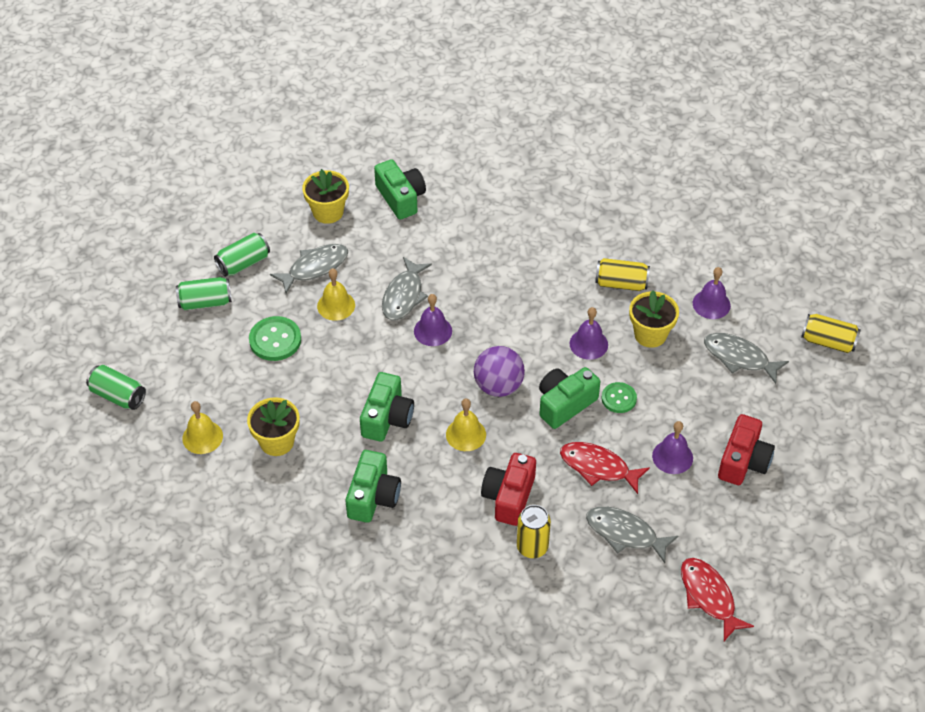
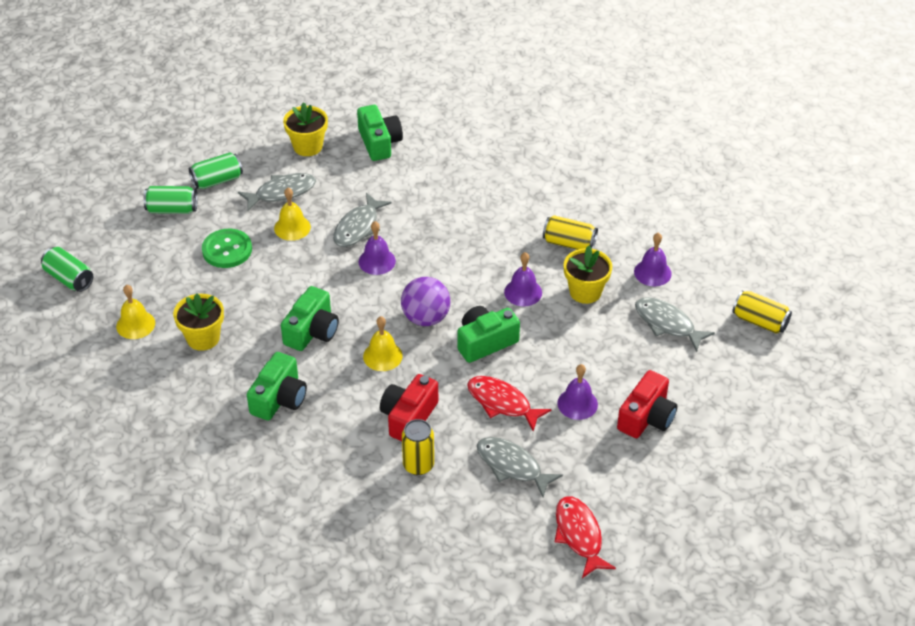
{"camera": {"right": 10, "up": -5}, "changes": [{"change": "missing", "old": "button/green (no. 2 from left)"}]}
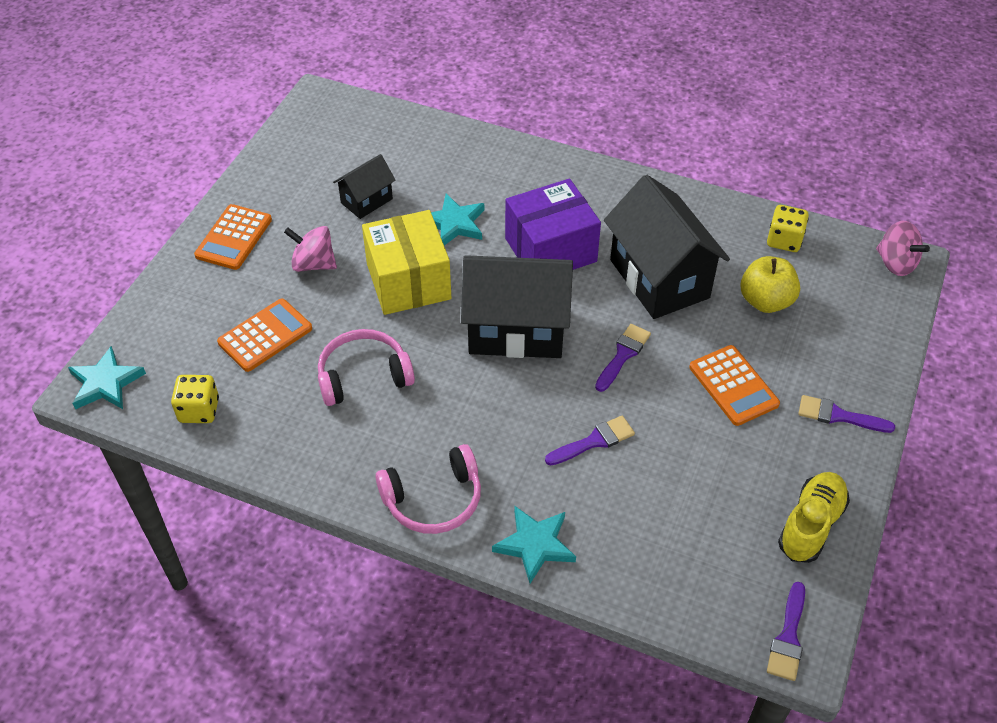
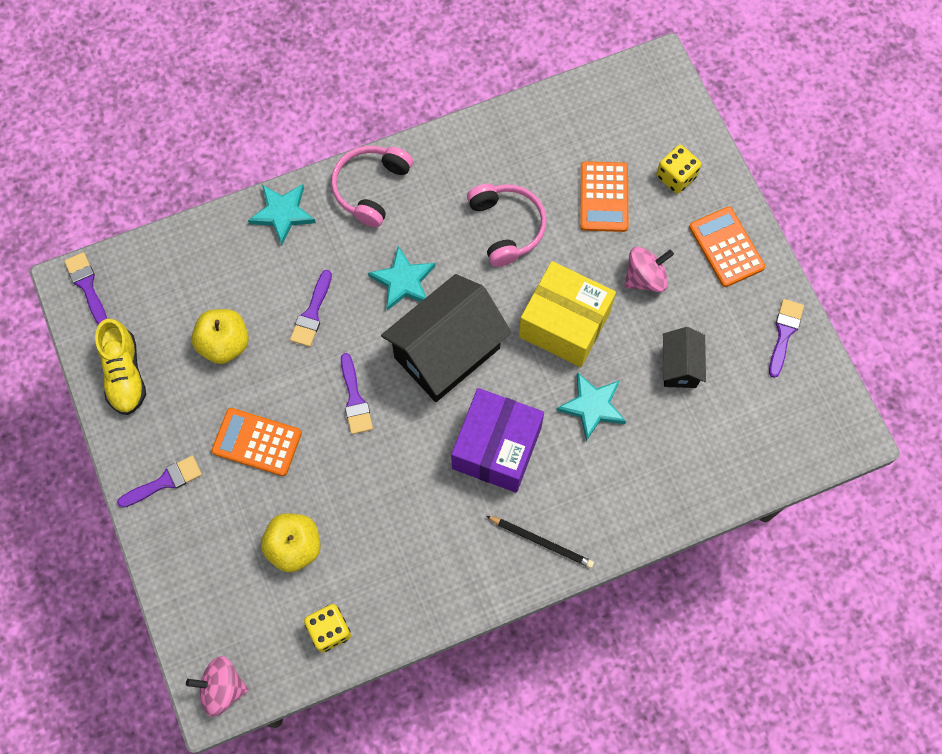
{"camera": {"right": 135, "up": 20}, "changes": [{"change": "appeared", "new": "apple/yellow (no. 1 from left)"}, {"change": "relocated", "old": "star/turquoise (no. 1 from left in the first image)", "new": "star/turquoise (no. 2 from left)"}, {"change": "spun", "old": "headphones/pink (no. 1 from left in the first image)", "degrees": -45}, {"change": "appeared", "new": "pencil/black"}, {"change": "relocated", "old": "dice/yellow (no. 1 from left in the first image)", "new": "dice/yellow (no. 2 from left)"}, {"change": "appeared", "new": "brush/purple (no. 5 from left)"}, {"change": "missing", "old": "house/black (no. 3 from left)"}]}
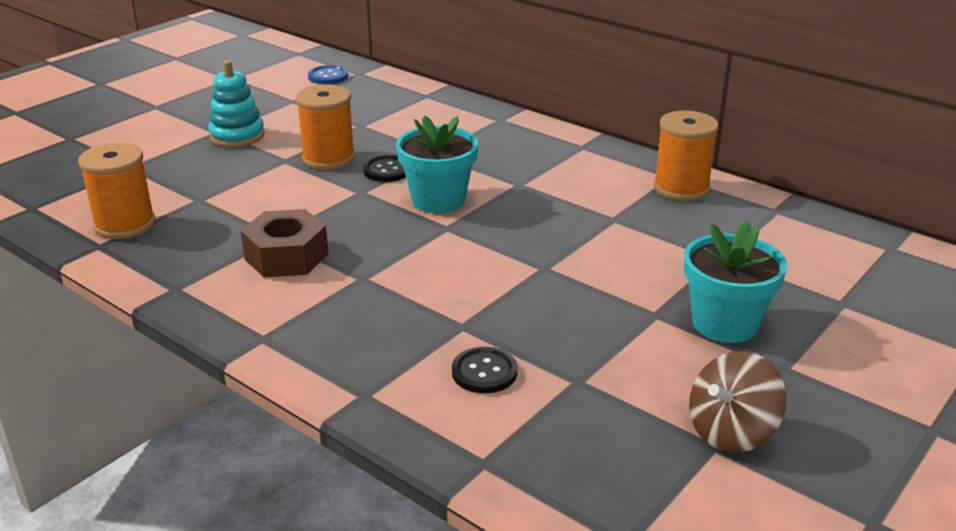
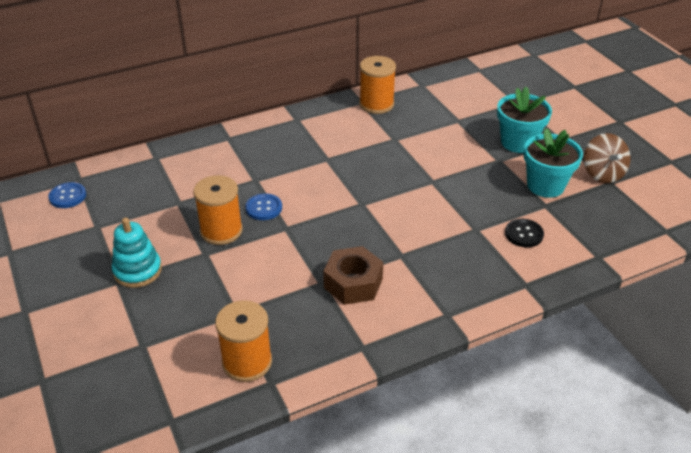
{"camera": {"right": -65, "up": 10}, "changes": [{"change": "colour", "old": "button/black (no. 1 from left)", "new": "button/blue (no. 2 from left)"}, {"change": "relocated", "old": "flower pot/turquoise (no. 1 from left in the first image)", "new": "flower pot/turquoise (no. 2 from left)"}]}
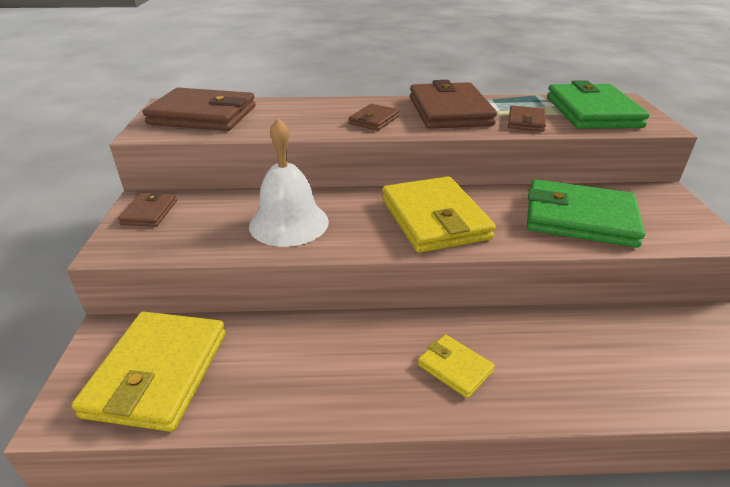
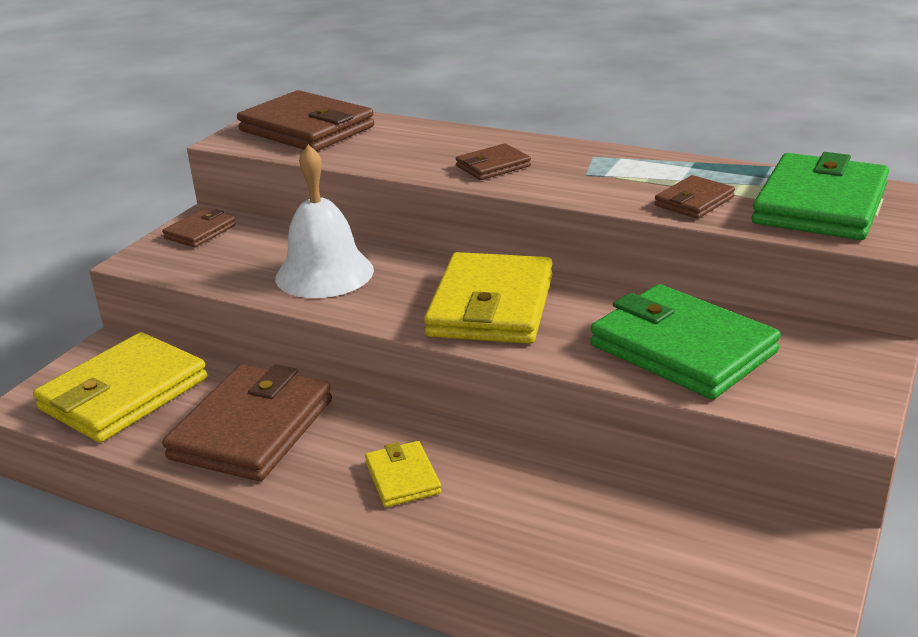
{"camera": {"right": 30, "up": -5}, "changes": [{"change": "relocated", "old": "wallet/brown (no. 4 from left in the first image)", "new": "wallet/brown (no. 2 from left)"}]}
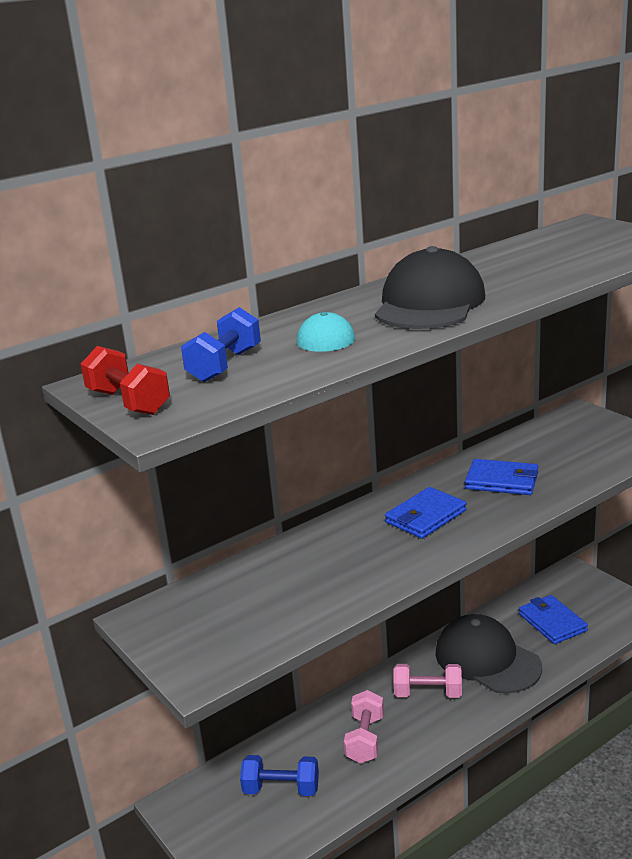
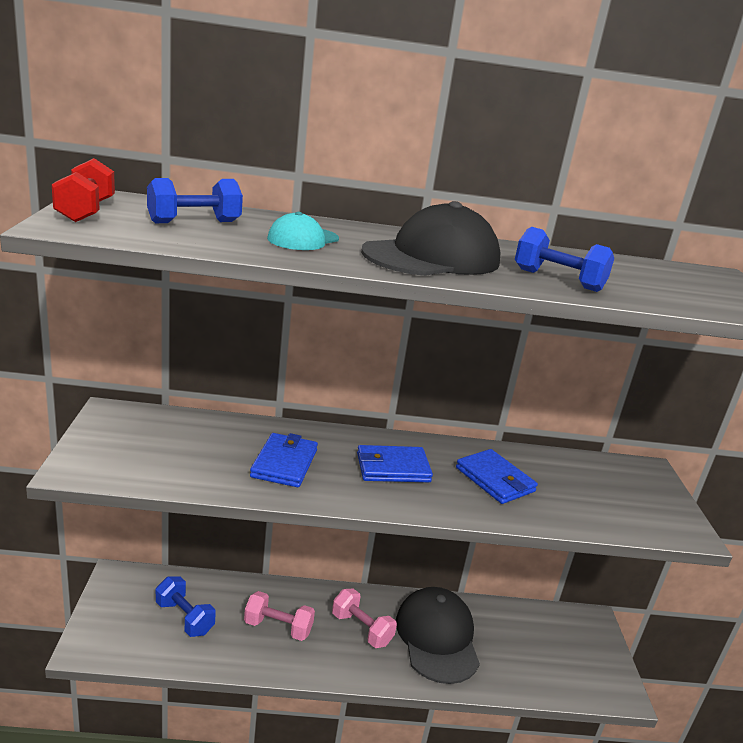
{"camera": {"right": 30, "up": 0}, "changes": [{"change": "spun", "old": "dumbbell/pink (no. 1 from left)", "degrees": 60}, {"change": "relocated", "old": "wallet/blue (no. 3 from left in the first image)", "new": "wallet/blue (no. 1 from left)"}, {"change": "appeared", "new": "dumbbell/blue (no. 3 from left)"}]}
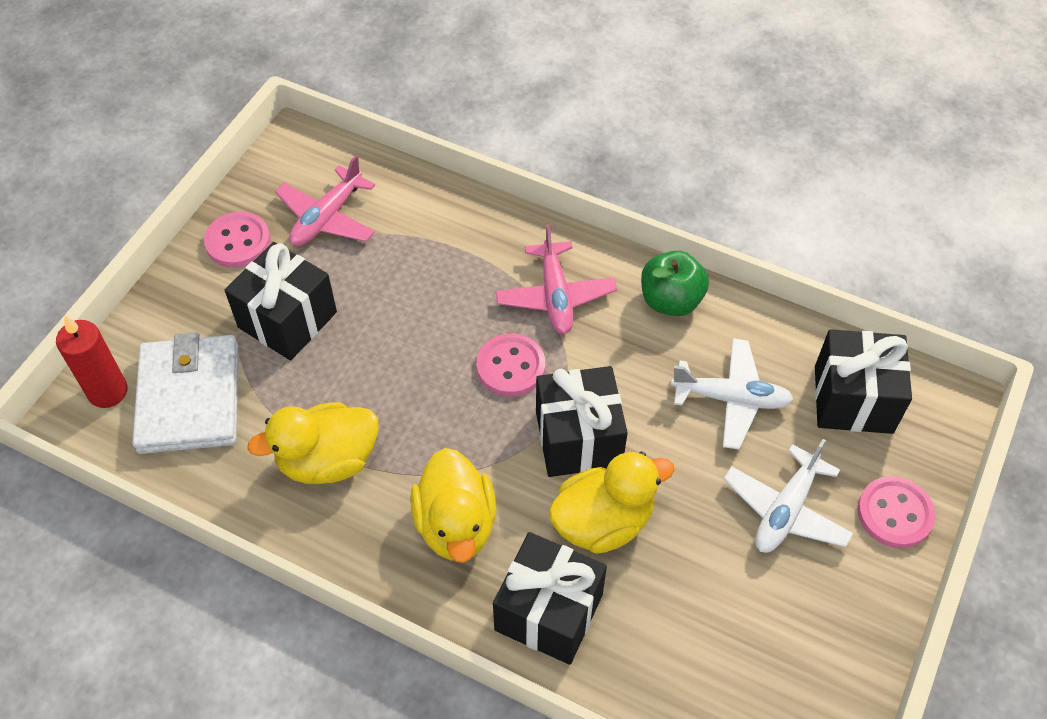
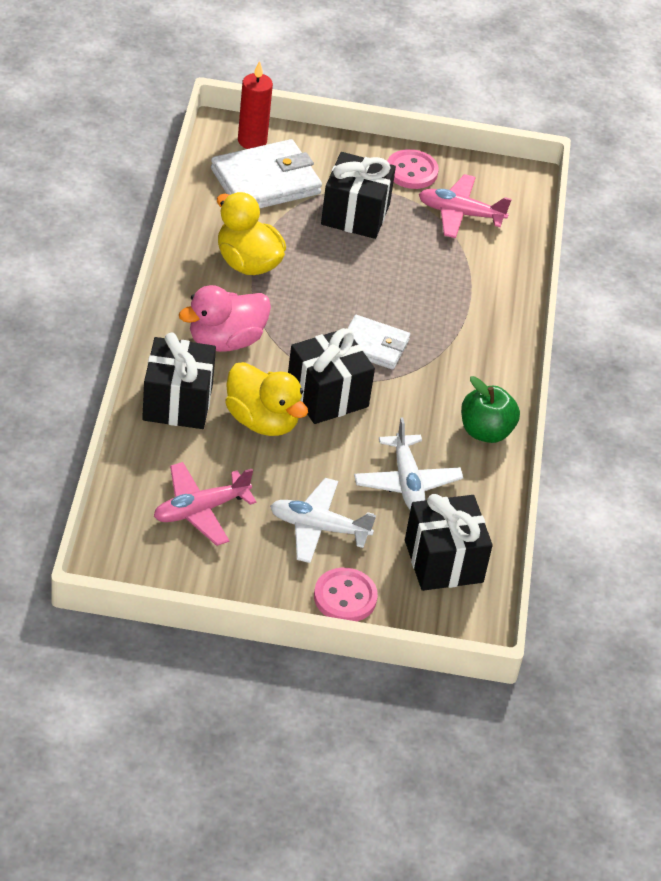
{"camera": {"right": 65, "up": -10}, "changes": [{"change": "relocated", "old": "plane/pink (no. 2 from left in the first image)", "new": "plane/pink (no. 1 from left)"}, {"change": "colour", "old": "duck/yellow (no. 2 from left)", "new": "duck/pink"}, {"change": "exchanged", "old": "button/pink (no. 2 from left)", "new": "wallet/white (no. 2 from left)"}]}
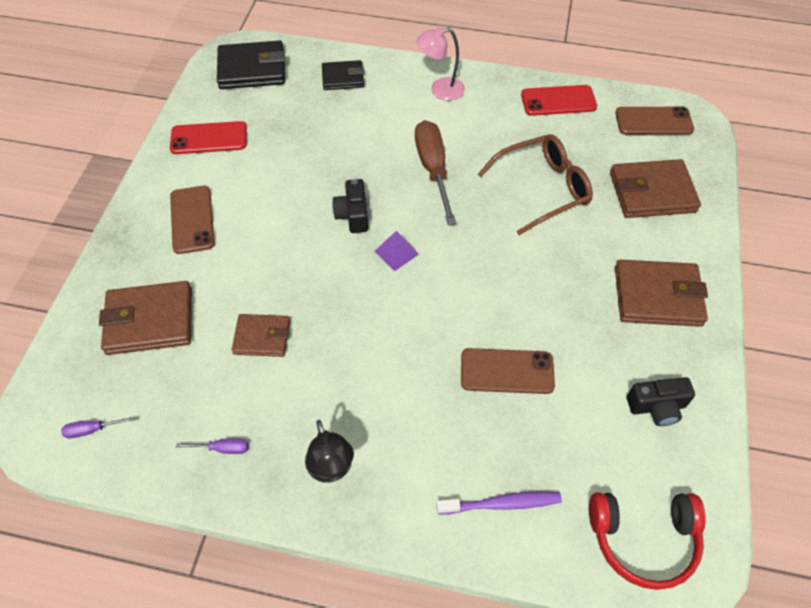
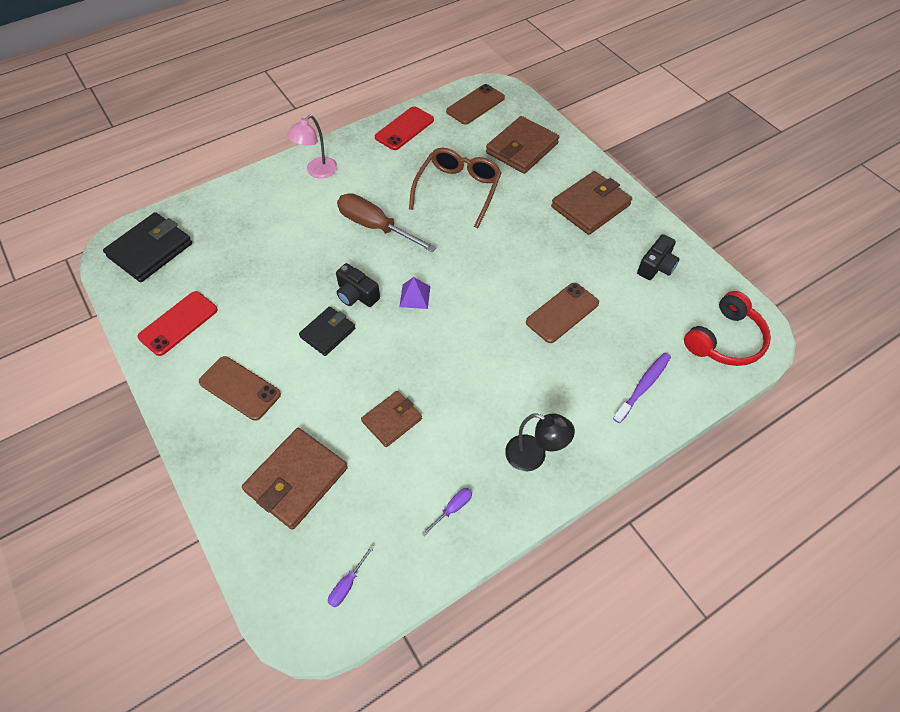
{"camera": {"right": -45, "up": 0}, "changes": [{"change": "relocated", "old": "wallet/black (no. 2 from left)"}]}
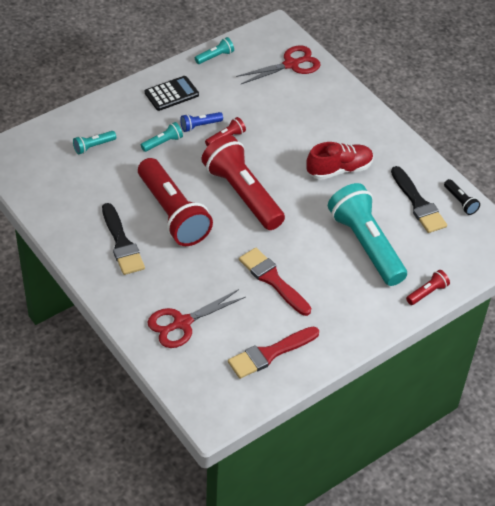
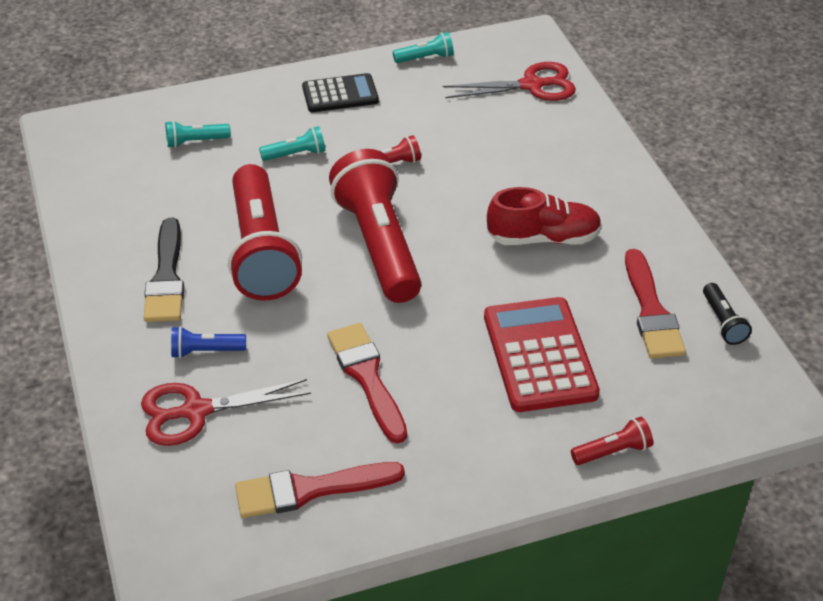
{"camera": {"right": 20, "up": -5}, "changes": [{"change": "relocated", "old": "flashlight/blue"}, {"change": "exchanged", "old": "flashlight/turquoise (no. 4 from left)", "new": "calculator/red"}, {"change": "colour", "old": "brush/black (no. 2 from left)", "new": "brush/red (no. 3 from left)"}]}
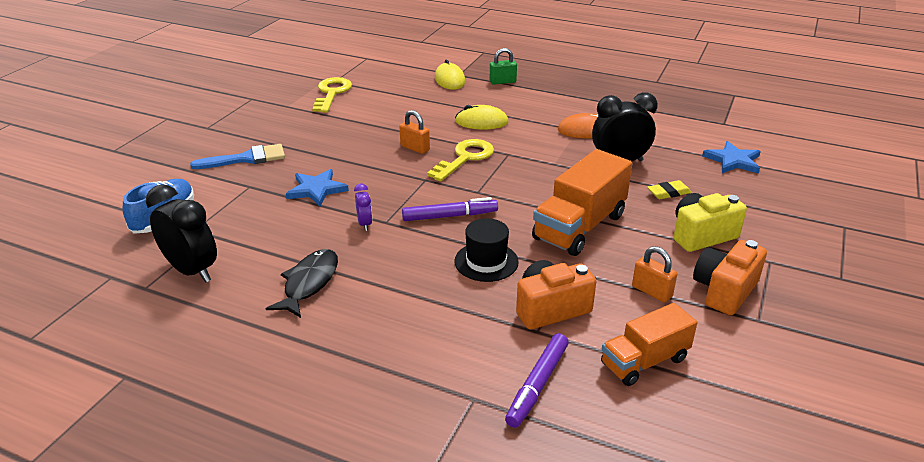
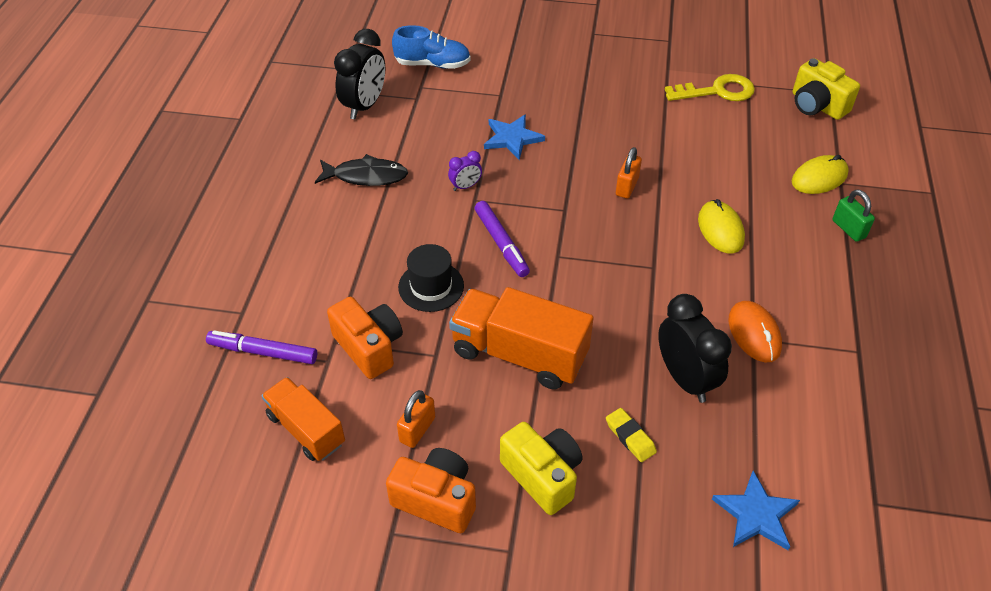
{"camera": {"right": 75, "up": 15}, "changes": [{"change": "appeared", "new": "camera/yellow (no. 2 from left)"}, {"change": "missing", "old": "brush/blue"}, {"change": "missing", "old": "key/yellow (no. 2 from left)"}]}
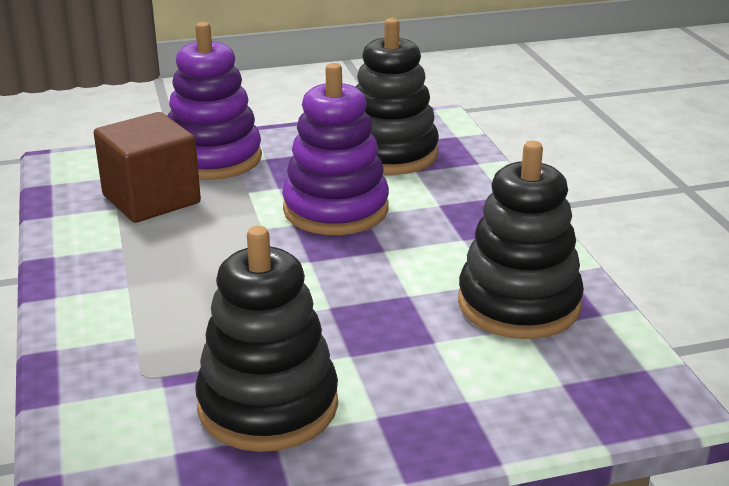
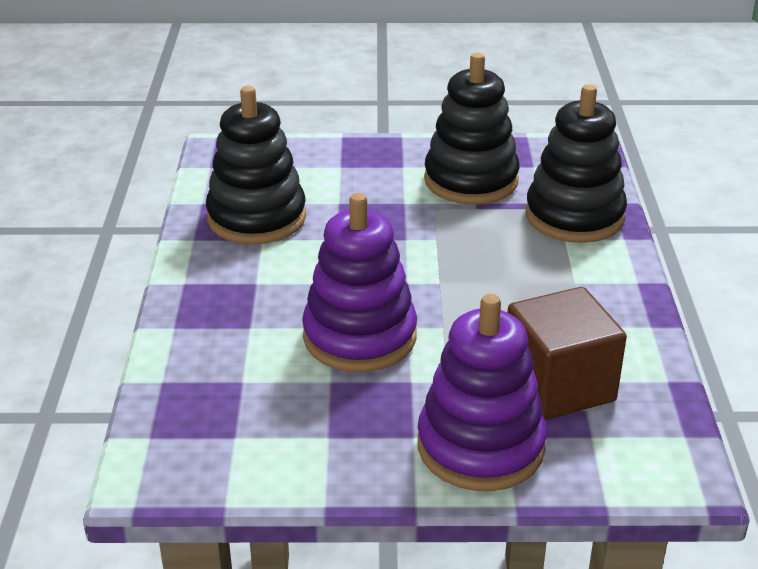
{"camera": {"right": -165, "up": 5}, "changes": [{"change": "relocated", "old": "stacking toy/black (no. 2 from left in the first image)", "new": "stacking toy/black (no. 3 from left)"}]}
